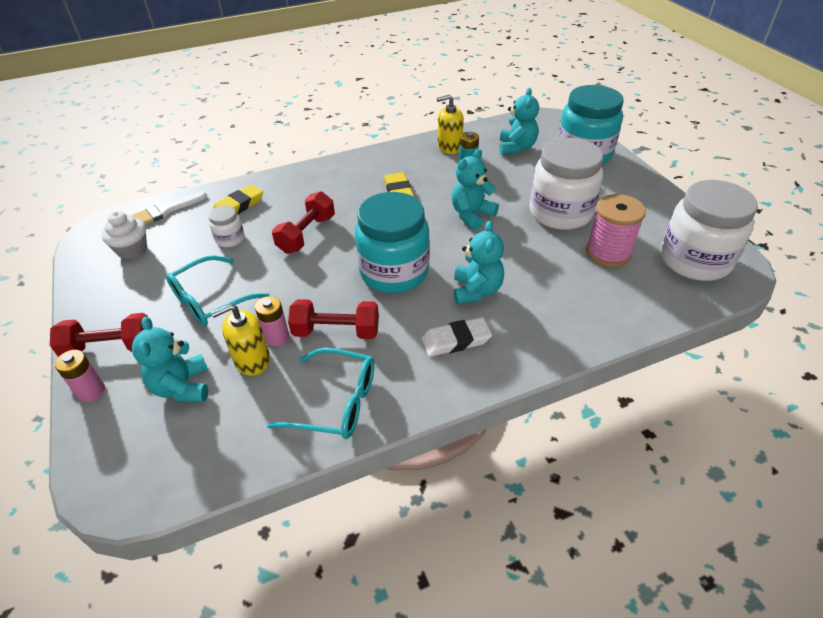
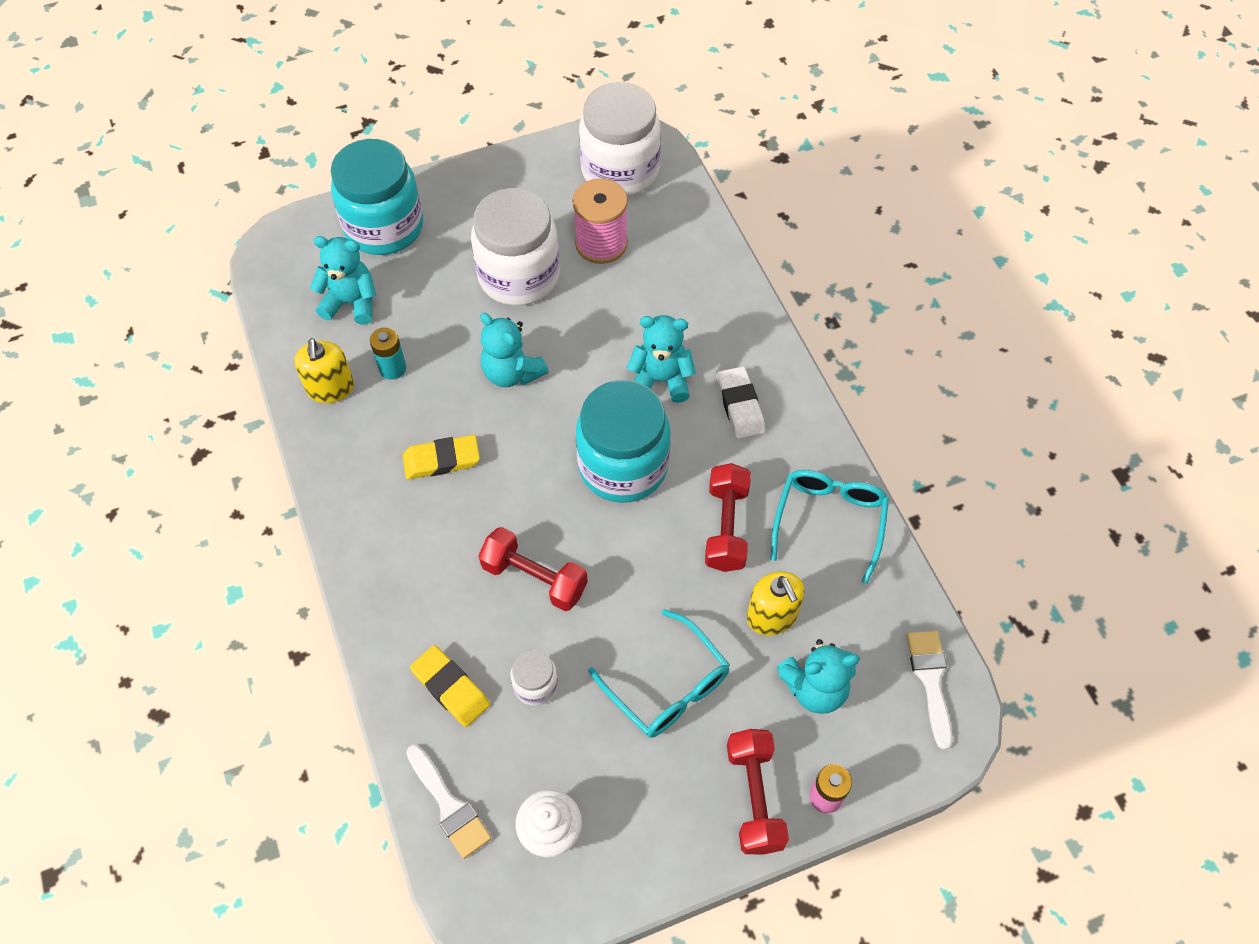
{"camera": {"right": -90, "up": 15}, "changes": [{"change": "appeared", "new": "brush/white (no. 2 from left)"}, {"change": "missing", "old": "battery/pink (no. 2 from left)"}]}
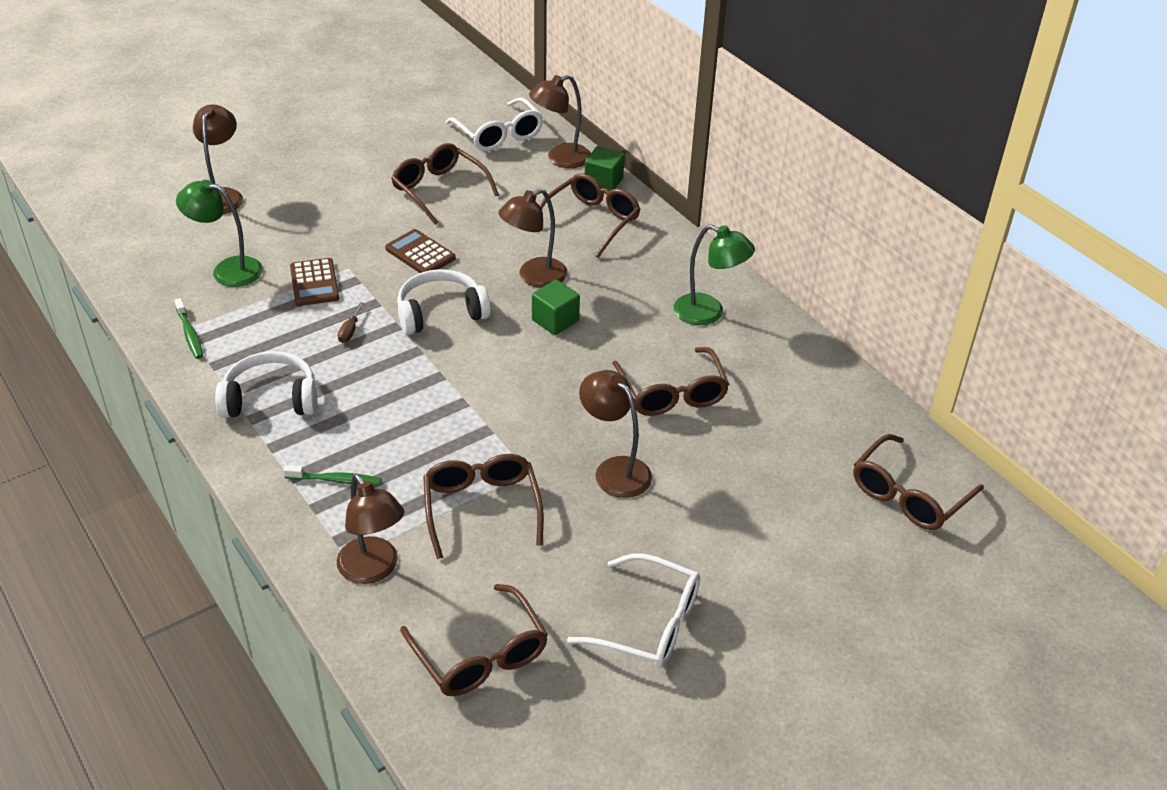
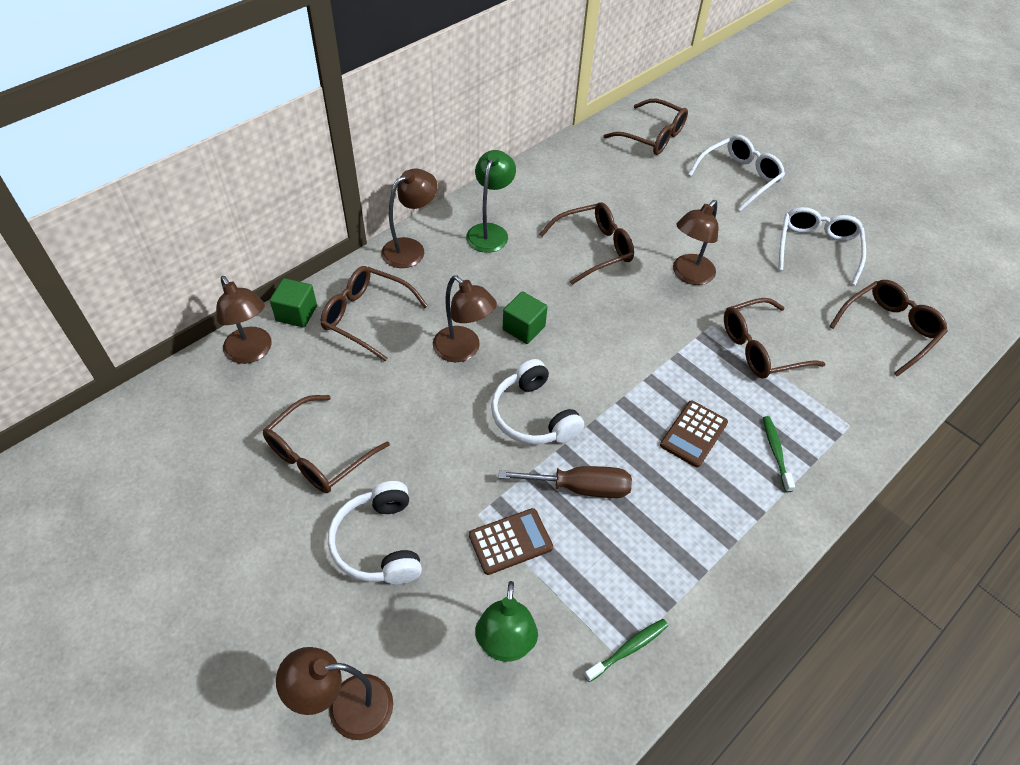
{"camera": {"right": -100, "up": 10}, "changes": [{"change": "relocated", "old": "headphones/white (no. 1 from left)"}, {"change": "relocated", "old": "lamp/brown (no. 2 from left in the first image)", "new": "lamp/brown (no. 3 from left)"}, {"change": "size", "old": "screwdriver/brown", "factor": 2.1}, {"change": "relocated", "old": "calculator/brown (no. 2 from left)"}, {"change": "relocated", "old": "glasses/white (no. 1 from left)"}]}
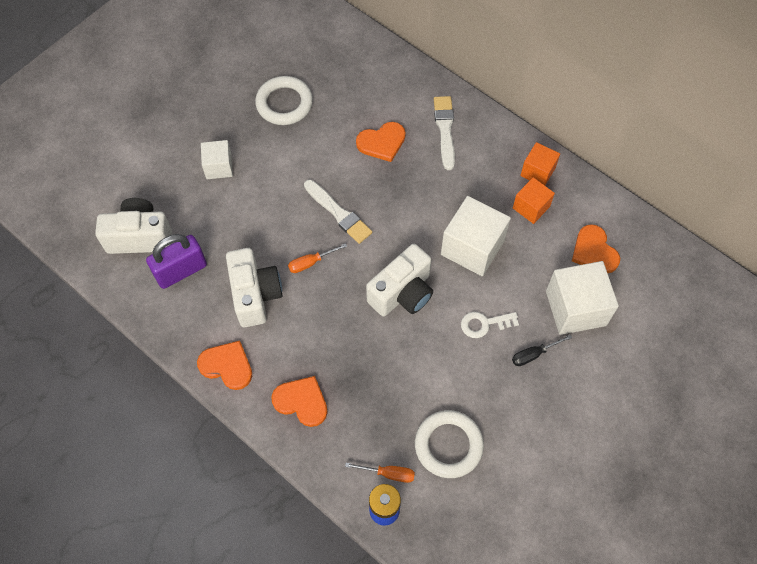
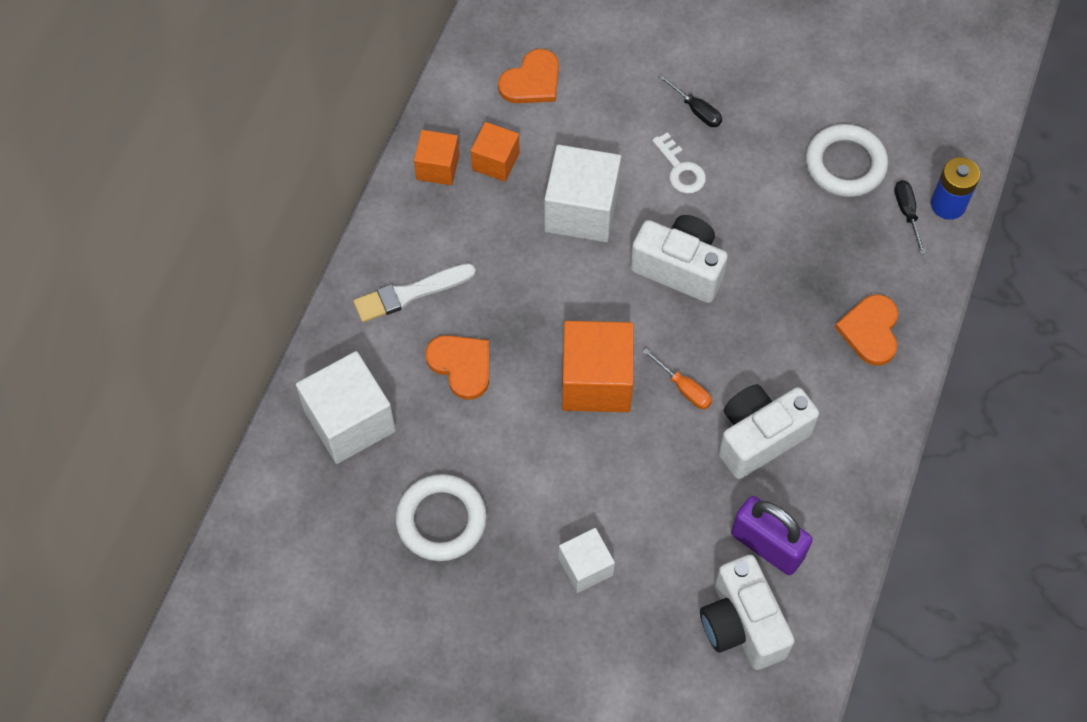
{"camera": {"right": -110, "up": 0}, "changes": [{"change": "relocated", "old": "cube/white (no. 3 from left in the first image)", "new": "cube/white (no. 1 from left)"}, {"change": "exchanged", "old": "brush/white (no. 1 from left)", "new": "cube/orange (no. 3 from left)"}, {"change": "colour", "old": "screwdriver/orange (no. 2 from left)", "new": "screwdriver/black (no. 2 from left)"}, {"change": "missing", "old": "heart/orange (no. 1 from left)"}]}
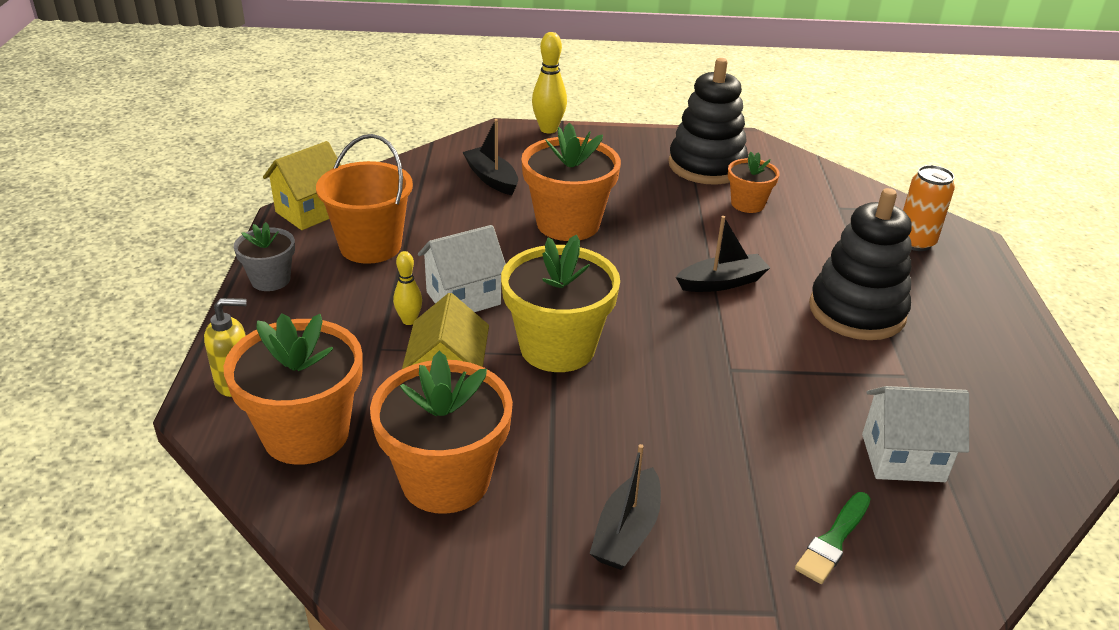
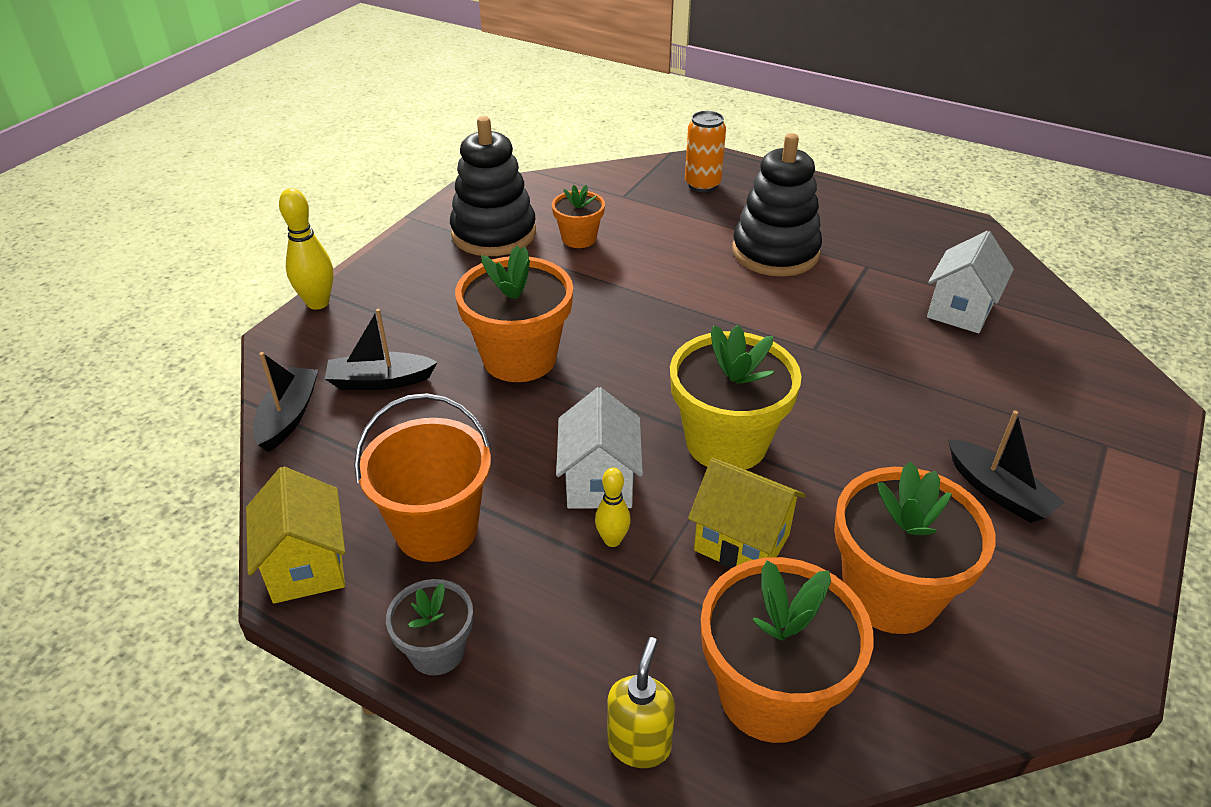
{"camera": {"right": -60, "up": 5}, "changes": [{"change": "relocated", "old": "boat/black (no. 3 from left in the first image)", "new": "boat/black (no. 1 from left)"}, {"change": "missing", "old": "brush/green"}]}
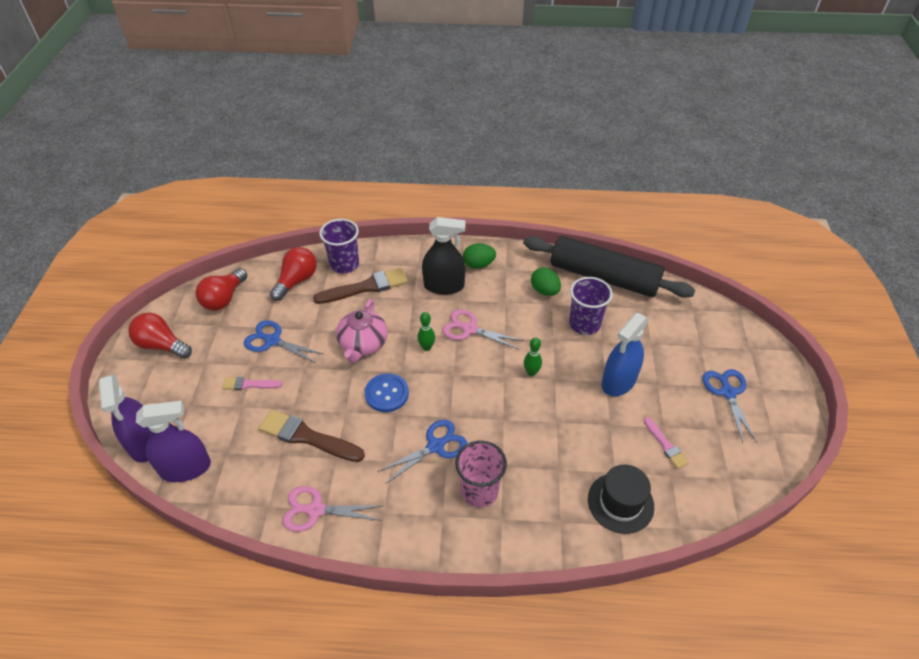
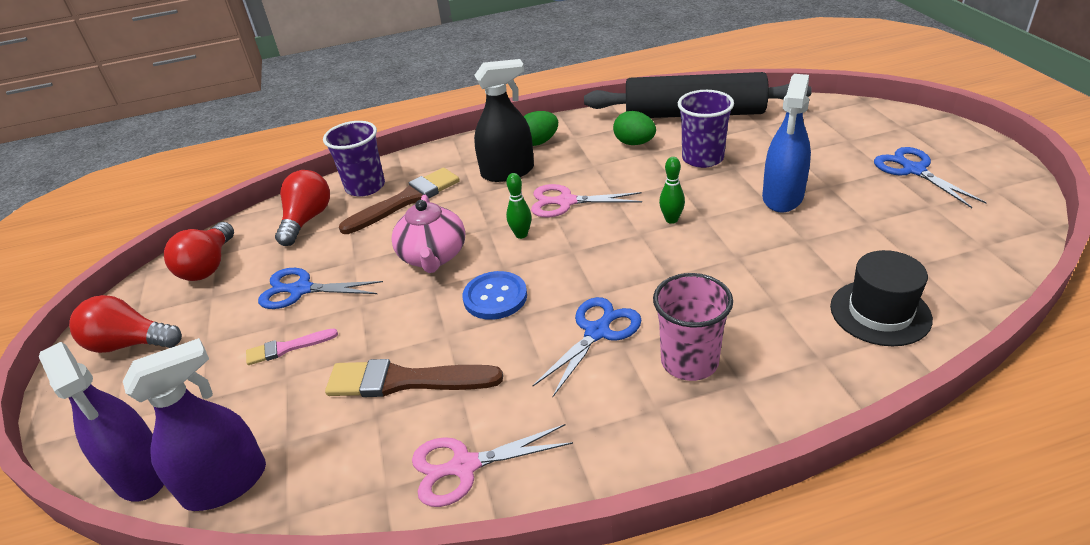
{"camera": {"right": -15, "up": -10}, "changes": [{"change": "missing", "old": "brush/pink (no. 2 from left)"}]}
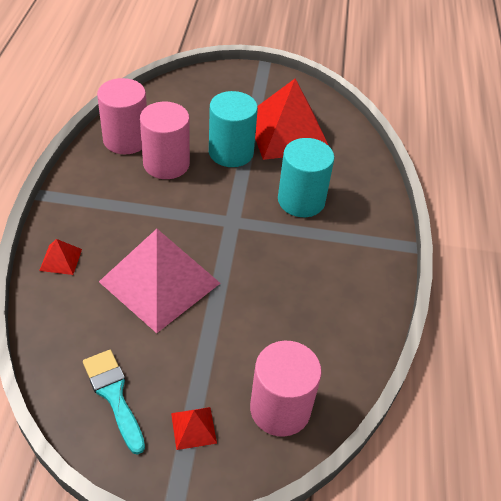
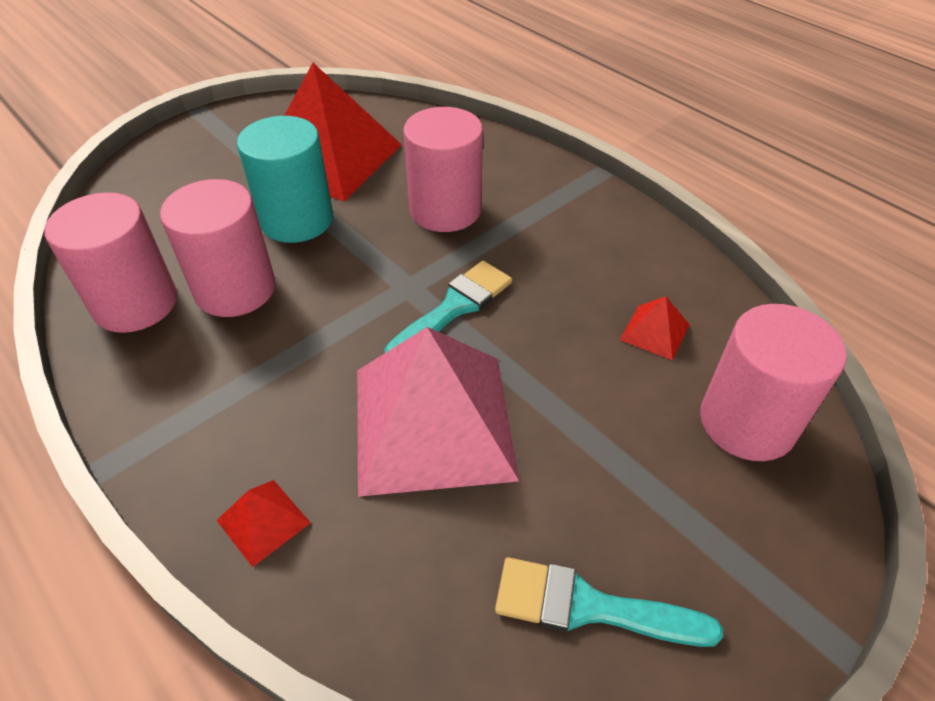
{"camera": {"right": -45, "up": 0}, "changes": [{"change": "appeared", "new": "brush/turquoise (no. 1 from left)"}, {"change": "colour", "old": "cylinder/turquoise (no. 2 from left)", "new": "cylinder/pink (no. 3 from left)"}, {"change": "relocated", "old": "pyramid/red (no. 2 from left in the first image)", "new": "pyramid/red (no. 3 from left)"}]}
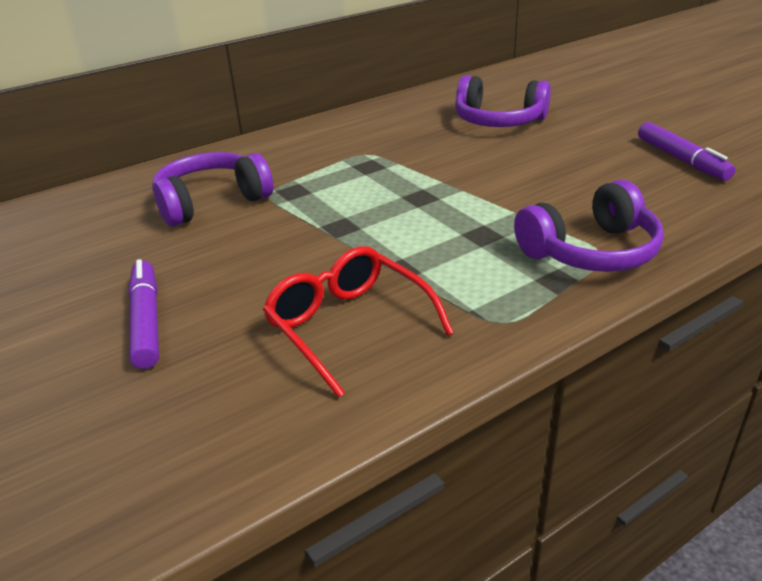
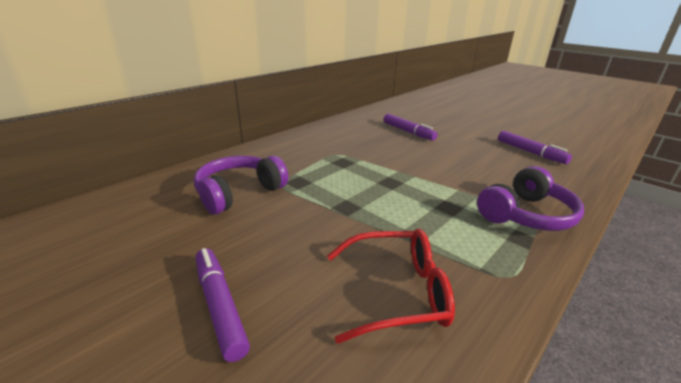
{"camera": {"right": -15, "up": -5}, "changes": [{"change": "spun", "old": "glasses/red", "degrees": 135}, {"change": "exchanged", "old": "headphones/purple (no. 2 from left)", "new": "marker/purple (no. 2 from left)"}]}
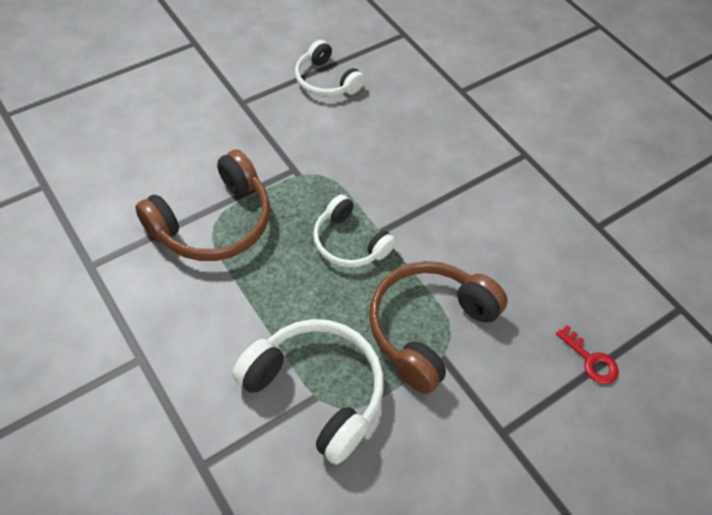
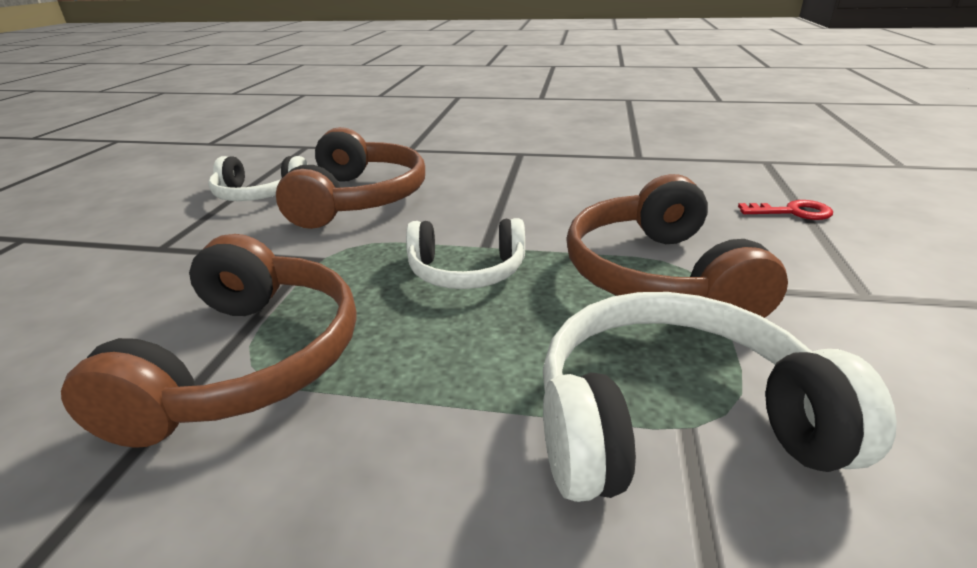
{"camera": {"right": -40, "up": -25}, "changes": [{"change": "appeared", "new": "headphones/brown (no. 2 from left)"}]}
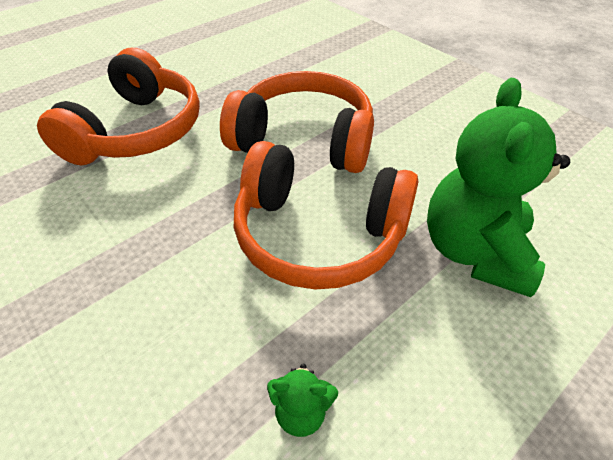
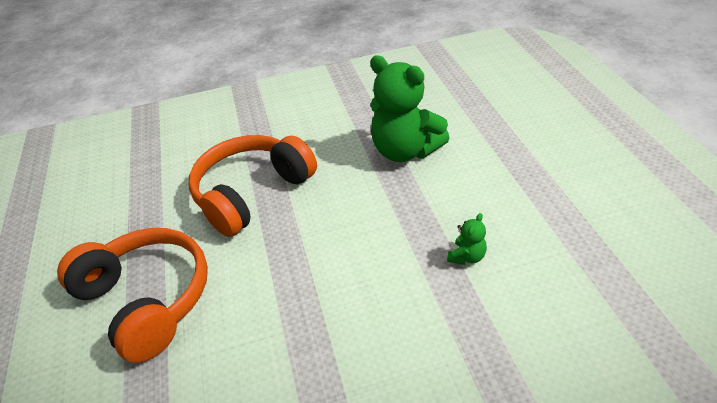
{"camera": {"right": -60, "up": -5}, "changes": [{"change": "missing", "old": "headphones/orange (no. 3 from left)"}]}
